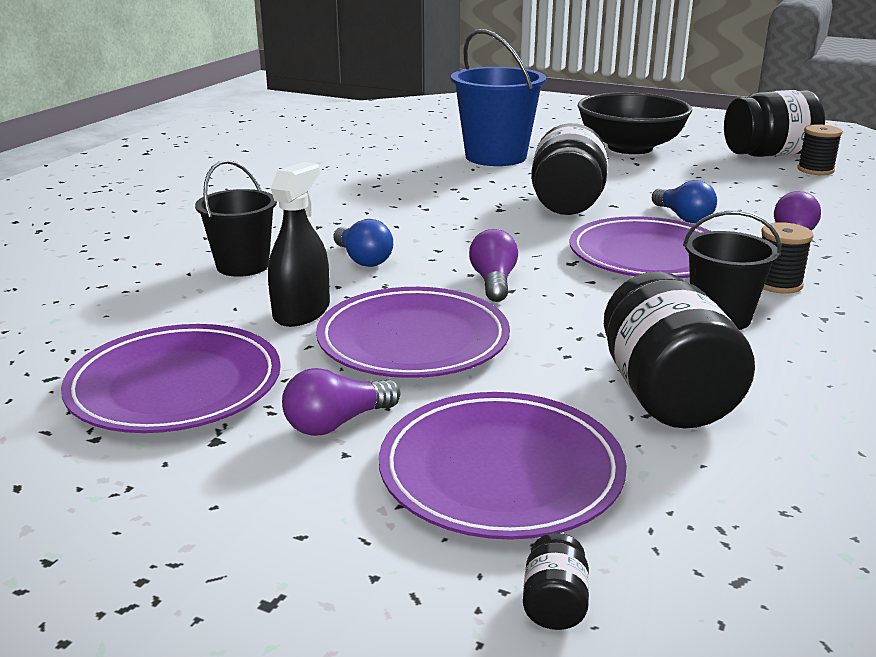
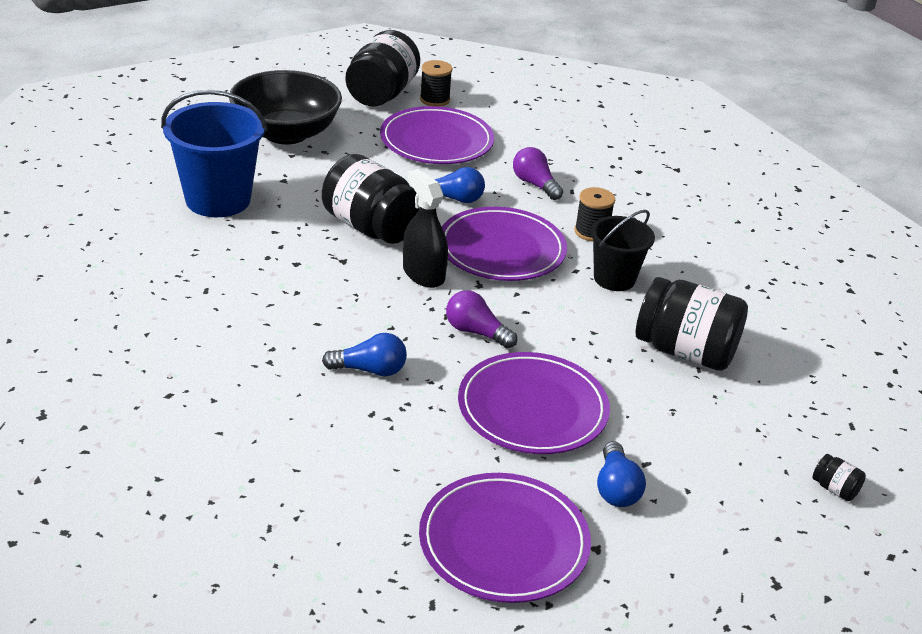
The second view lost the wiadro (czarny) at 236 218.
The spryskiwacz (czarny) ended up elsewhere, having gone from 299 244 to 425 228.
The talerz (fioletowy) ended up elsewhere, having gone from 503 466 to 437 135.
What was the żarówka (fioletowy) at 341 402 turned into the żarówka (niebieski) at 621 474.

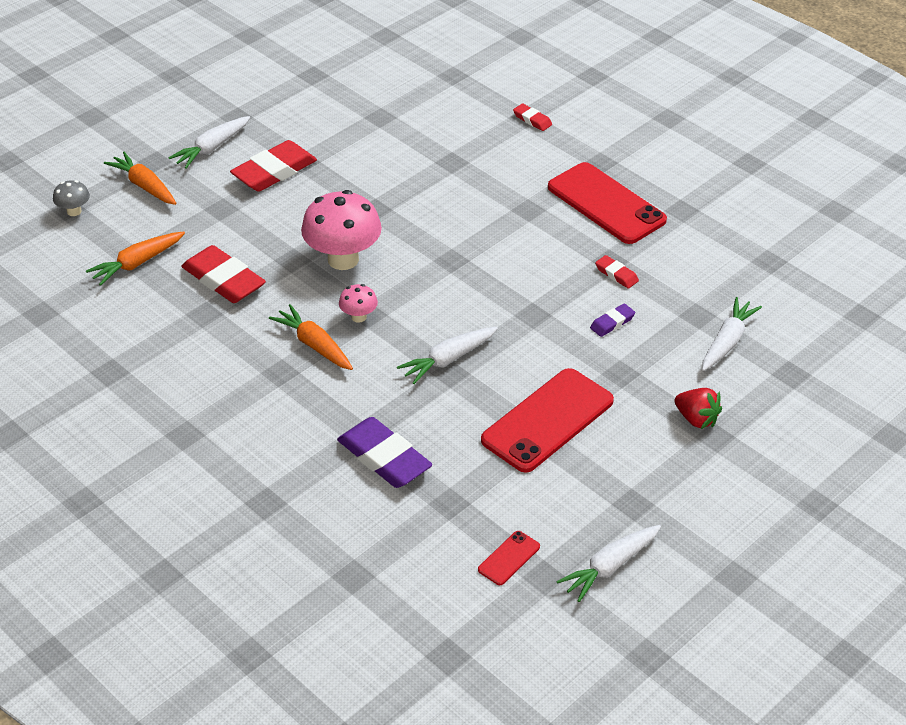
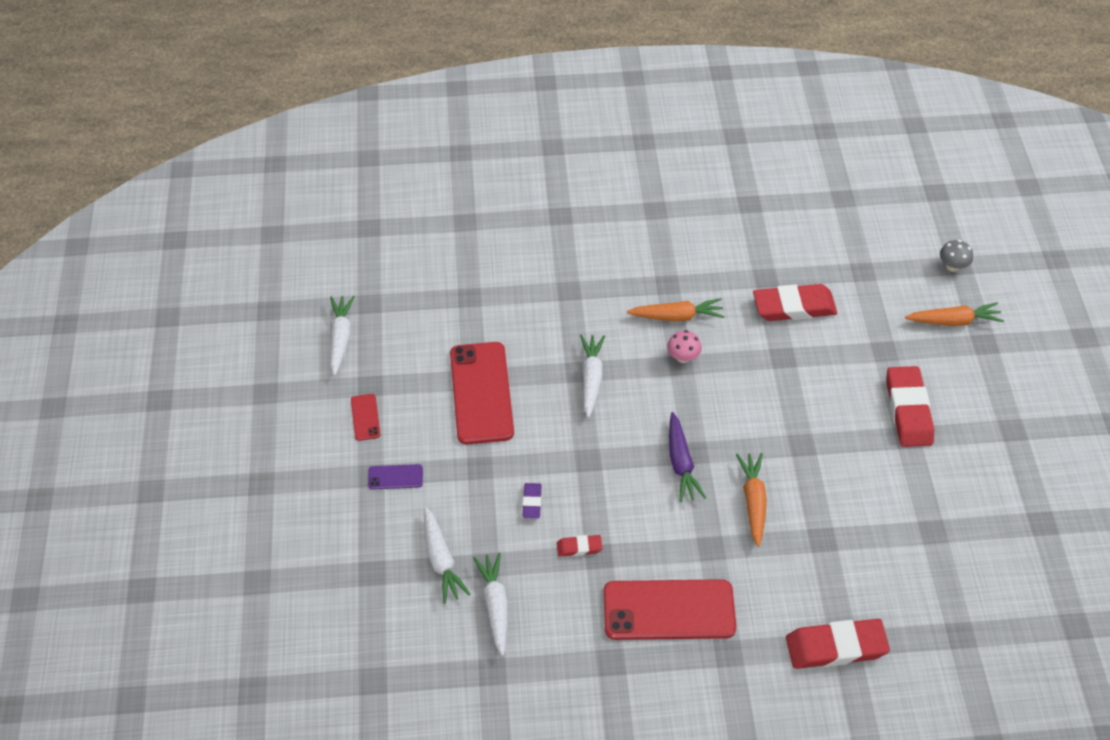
The second view lost the grzyb (różowy) at 341 230.
The second view lost the gumka do mazania (fioletowy) at 384 452.
The second view gained the marchewka (fioletowy) at 687 457.
The marchewka (pomarańczowy) ended up elsewhere, having gone from 135 258 to 751 500.
The marchewka (biały) ended up elsewhere, having gone from 209 142 to 490 604.
The telefon (czerwony) ended up elsewhere, having gone from 509 558 to 365 417.
Where the truskawka (czerwony) stood at 698 408, the telefon (fioletowy) came to stand at 395 477.
The size of the gumka do mazania (czerwony) at 532 117 changed by a factor of 2.06.

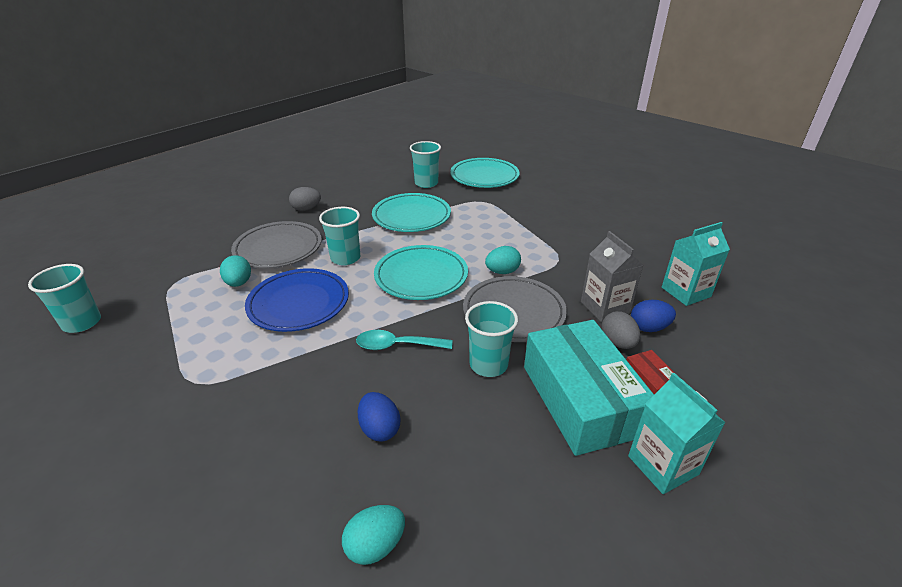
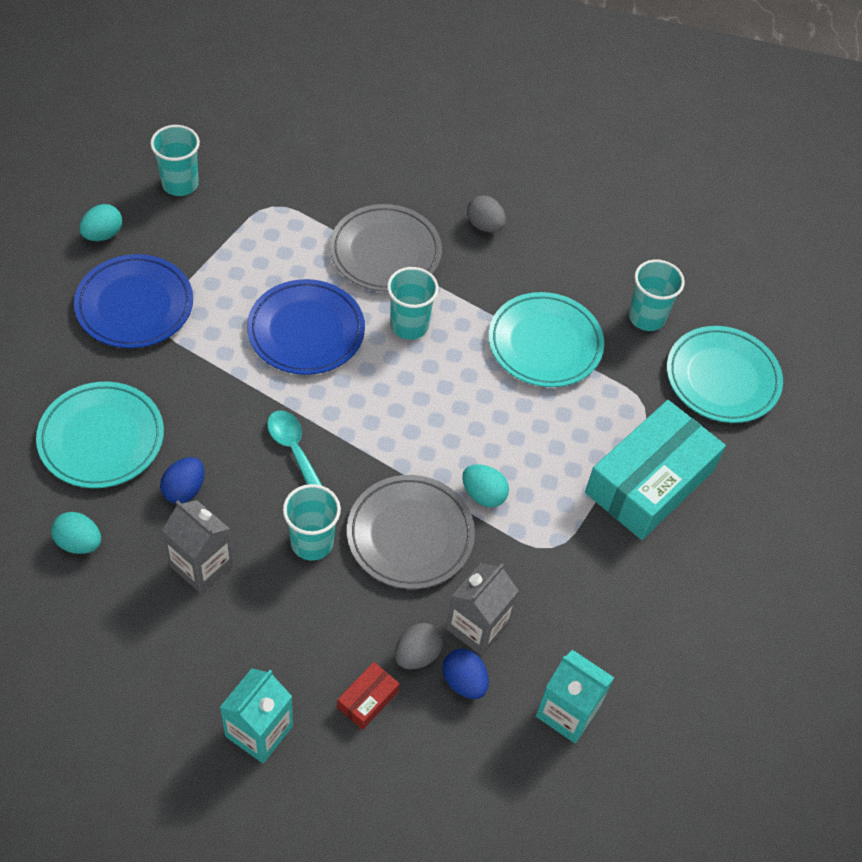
The second view gained the talerz (niebieski) at 133 301.
The second view gained the karton mleka (szary) at 198 547.
The jajko (turkusowy) ended up elsewhere, having gone from 235 271 to 100 222.
The talerz (turkusowy) ended up elsewhere, having gone from 421 272 to 100 435.
The pudełko (turkusowy) ended up elsewhere, having gone from 589 388 to 655 470.

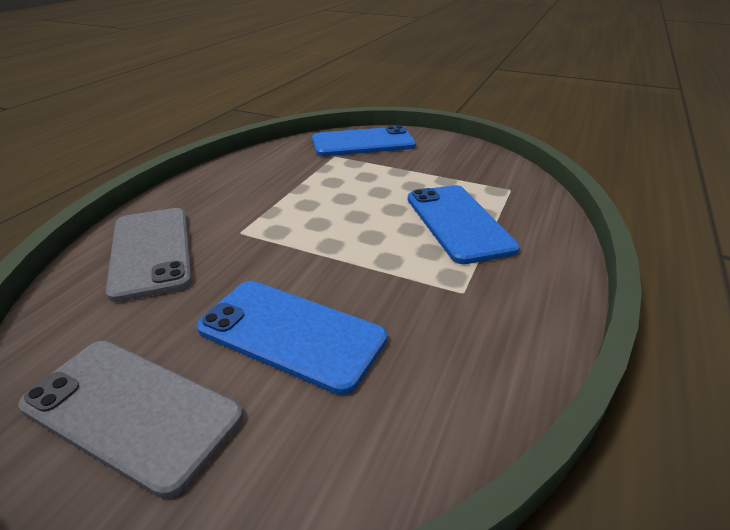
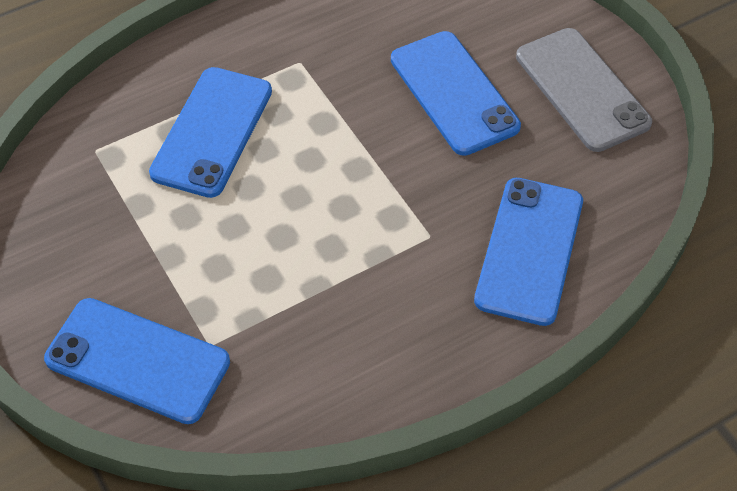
What was the telefon (szary) at 149 255 turned into the telefon (niebieski) at 528 252.

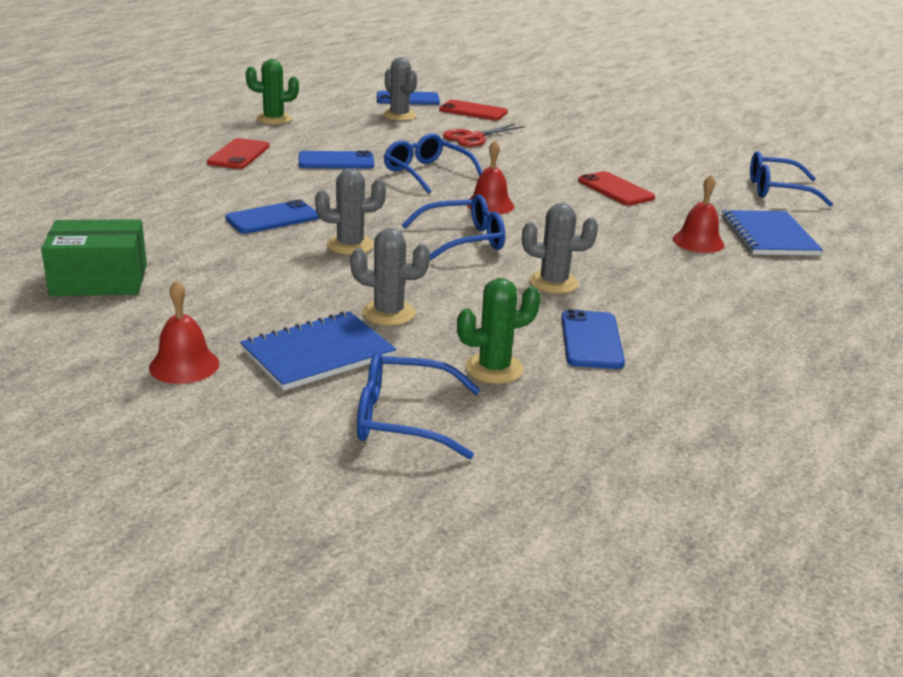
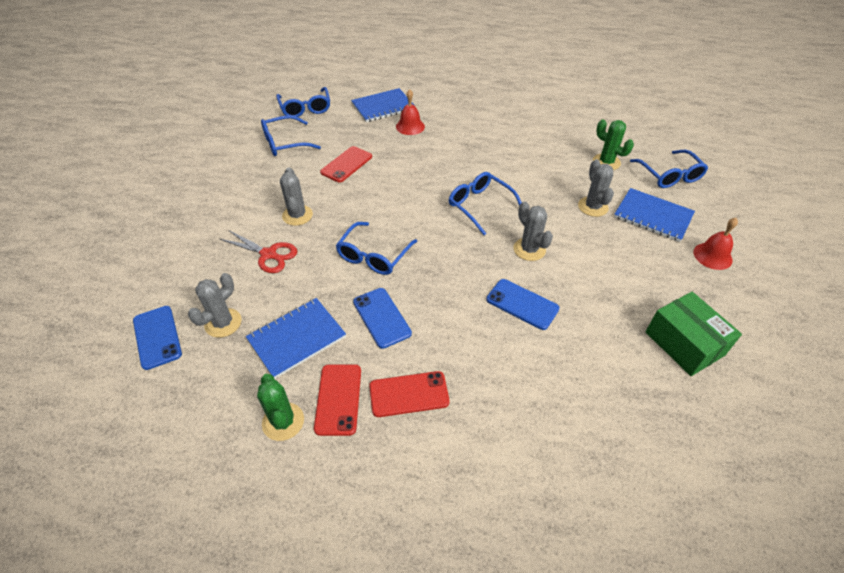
The second view lost the dzwonek (czerwony) at 490 177.
The second view lost the telefon (niebieski) at 593 339.
The second view gained the zeszyt (niebieski) at 296 338.
The second view gained the okulary (niebieski) at 291 135.
The telefon (czerwony) ended up elsewhere, having gone from 473 110 to 337 400.
The kaktus (szary) ended up elsewhere, having gone from 560 248 to 296 197.

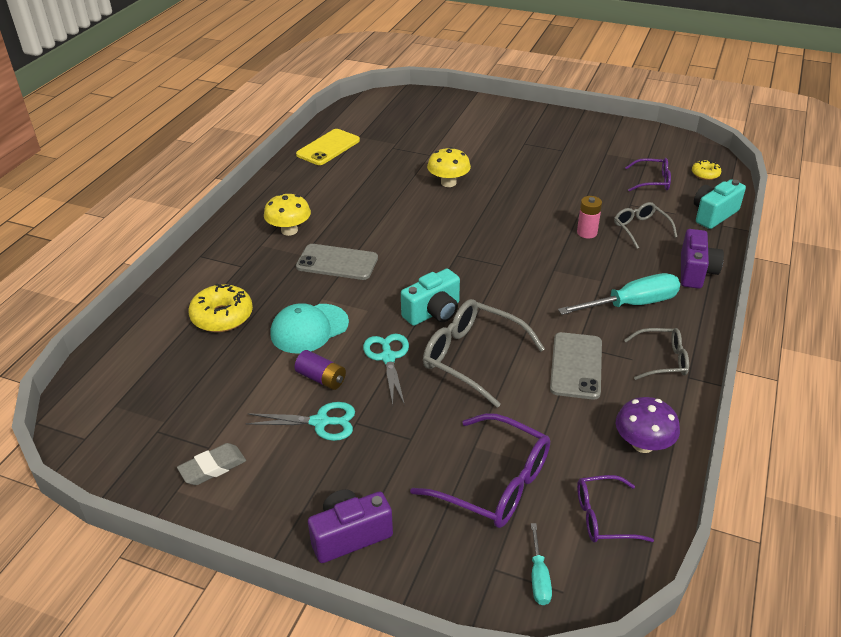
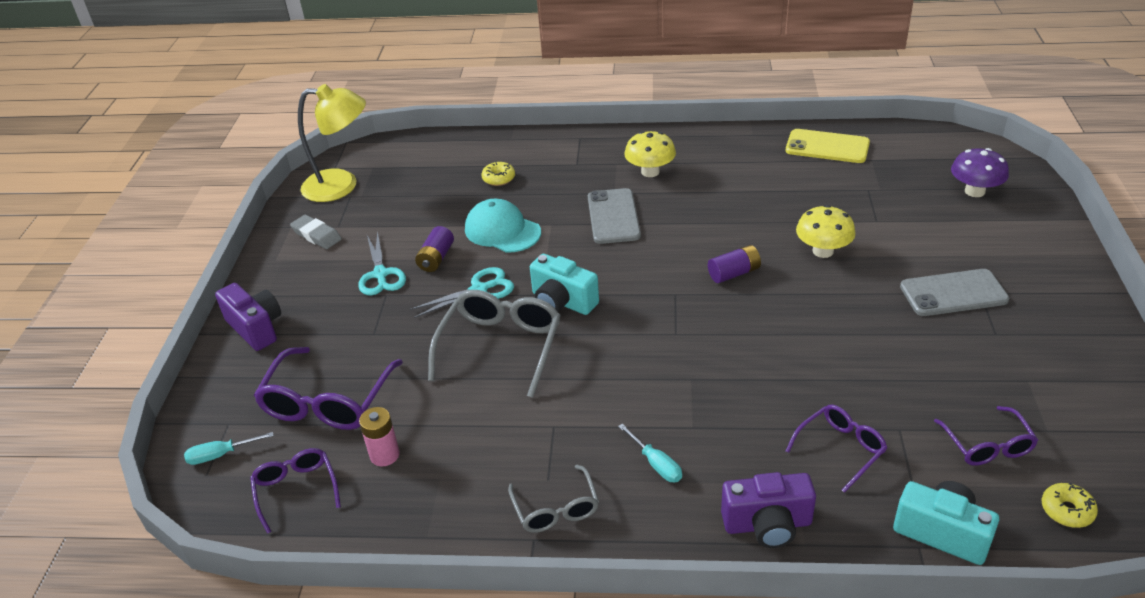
The second view gained the lampka (żółty) at 332 143.
The second view gained the bateria (fioletowy) at 734 264.
The telefon (szary) ended up elsewhere, having gone from 576 366 to 954 292.
The bateria (różowy) ended up elsewhere, having gone from 589 217 to 379 437.
The grzyb (fioletowy) ended up elsewhere, having gone from 648 425 to 980 172.
What was the okulary (szary) at 645 225 turned into the okulary (fioletowy) at 836 448.
The size of the donut (żółty) at 220 307 changed by a factor of 0.56.
The size of the śrubokręt (turkusowy) at 619 294 changed by a factor of 0.51.

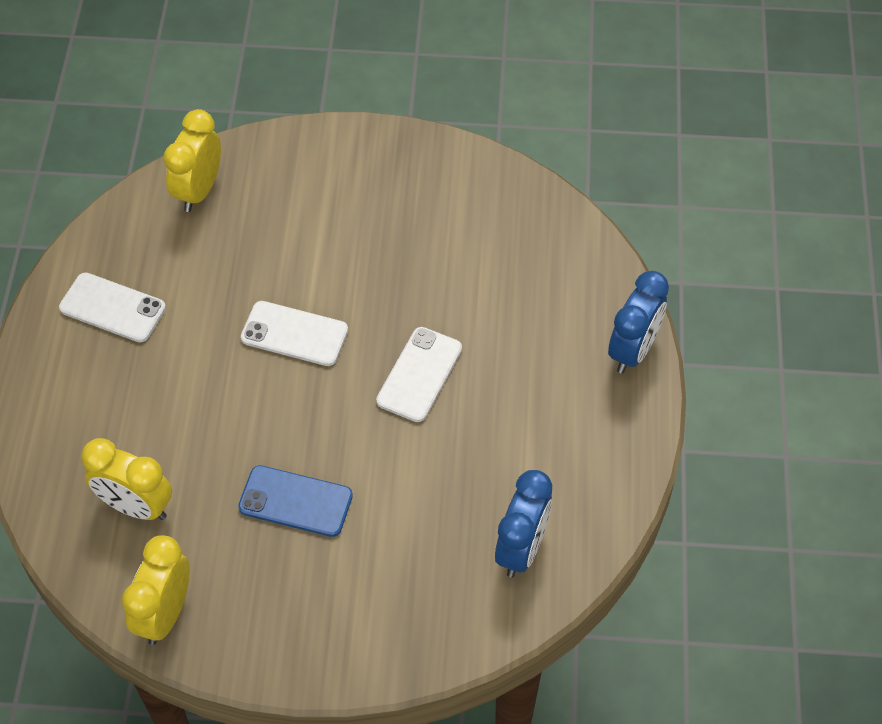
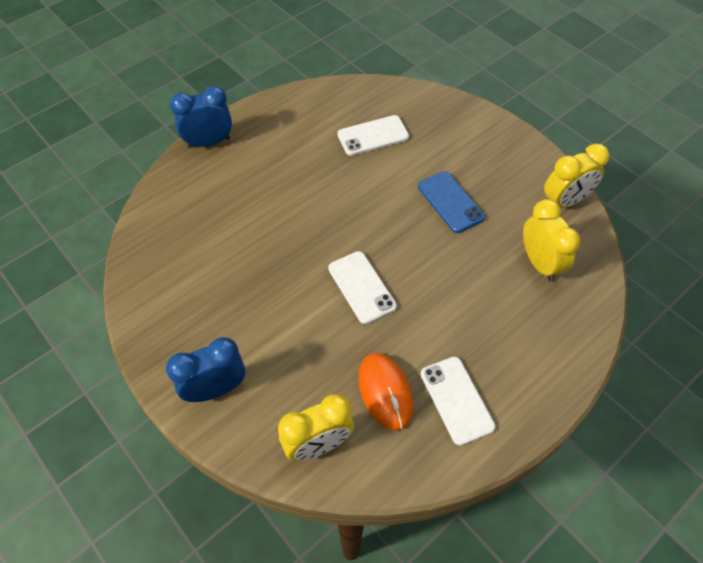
The second view gained the myszka (pomarańczowy) at 385 391.
The telefon (biały) ended up elsewhere, having gone from 419 374 to 373 135.
The budzik (niebieski) ended up elsewhere, having gone from 523 524 to 206 369.

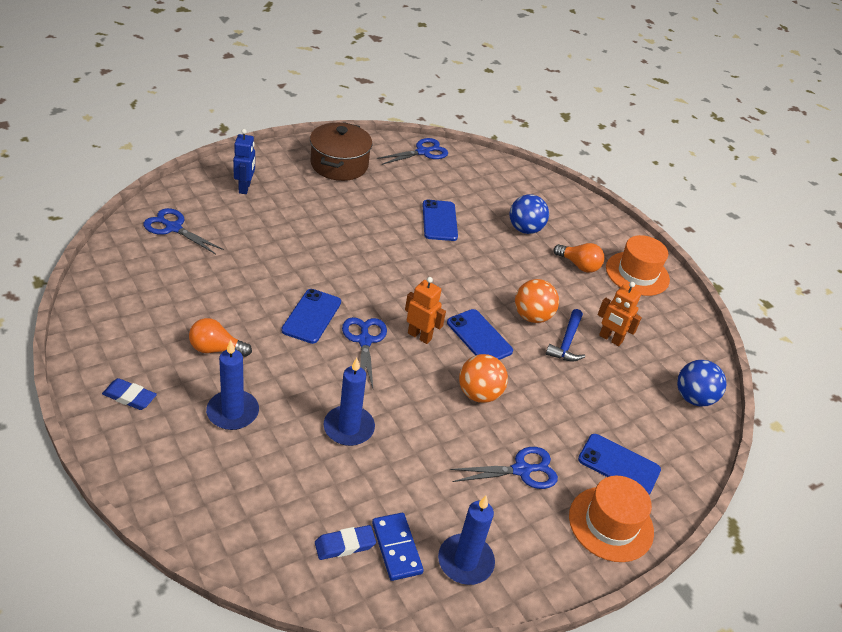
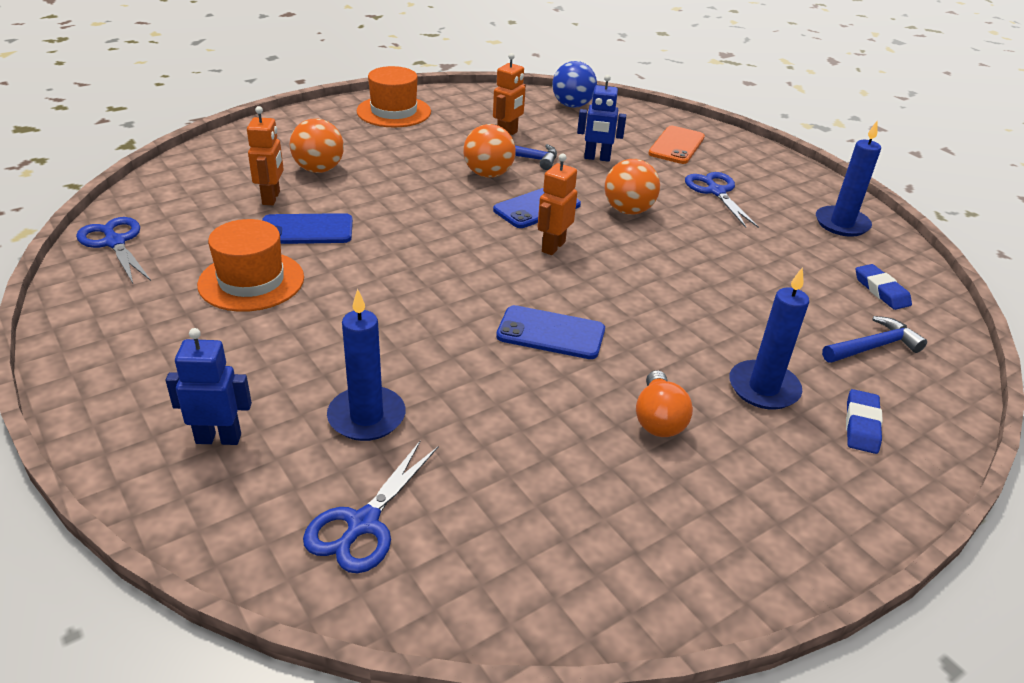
The second view lost the garnek (brązowy) at 341 151.
The second view lost the nożyczki (niebieski) at 364 352.
The second view lost the kostka domina (niebieski) at 398 547.
The second view lost the żarówka (pomarańczowy) at 579 258.
The second view gained the robot (pomarańczowy) at 265 155.
The second view gained the robot (niebieski) at 601 118.
The second view gained the młotek (niebieski) at 874 339.
The gumka do mazania (niebieski) ended up elsewhere, having gone from 129 394 to 864 421.
The świeca (niebieski) ended up elsewhere, having gone from 349 402 to 366 365.
The kapelusz (pomarańczowy) ended up elsewhere, having gone from 611 519 to 250 265.
What was the piłka (niebieski) at 529 214 turned into the piłka (pomarańczowy) at 317 145.
What was the telefon (niebieski) at 619 464 turned into the telefon (pomarańczowy) at 676 145.

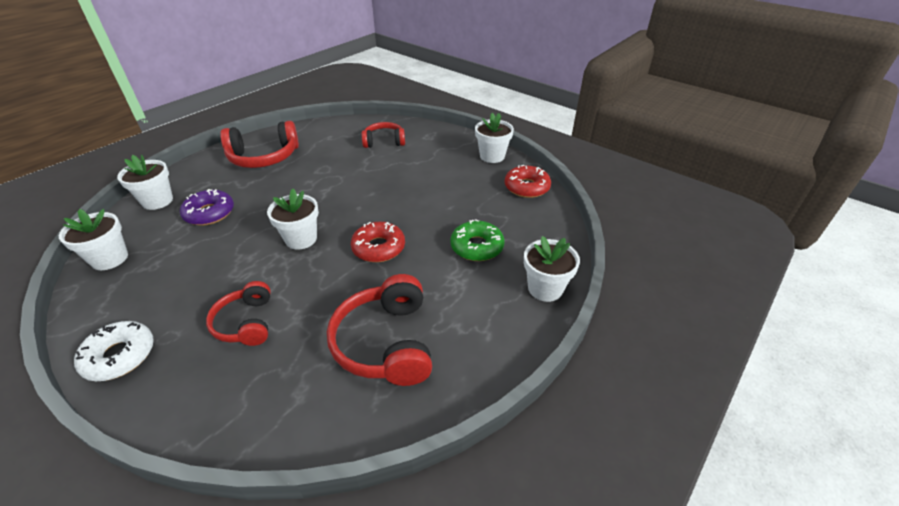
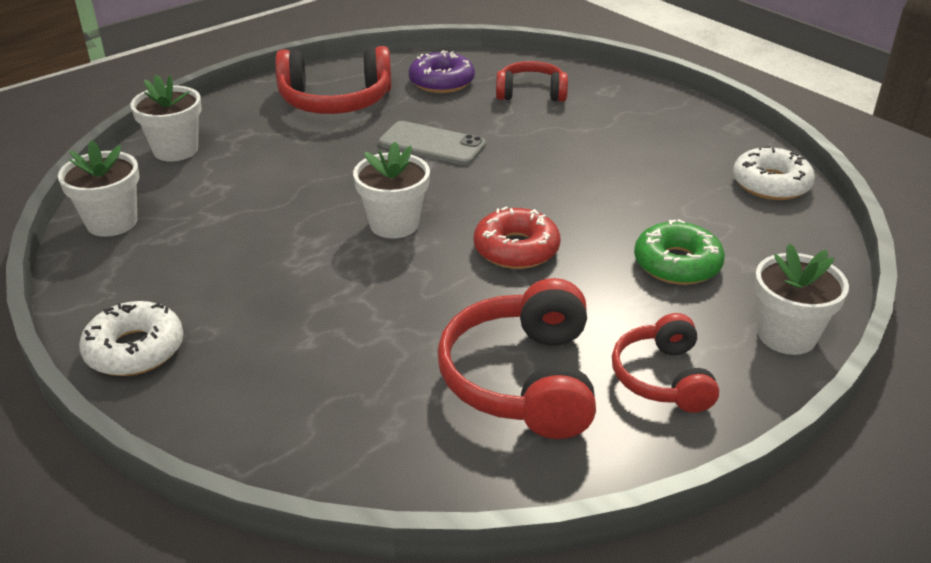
The second view lost the doniczka (biały) at 494 138.
The second view gained the telefon (szary) at 432 143.
The donut (fioletowy) ended up elsewhere, having gone from 207 207 to 442 71.
The słuchawki (czerwony) ended up elsewhere, having gone from 238 313 to 665 363.
What was the donut (czerwony) at 528 181 turned into the donut (biały) at 774 172.

